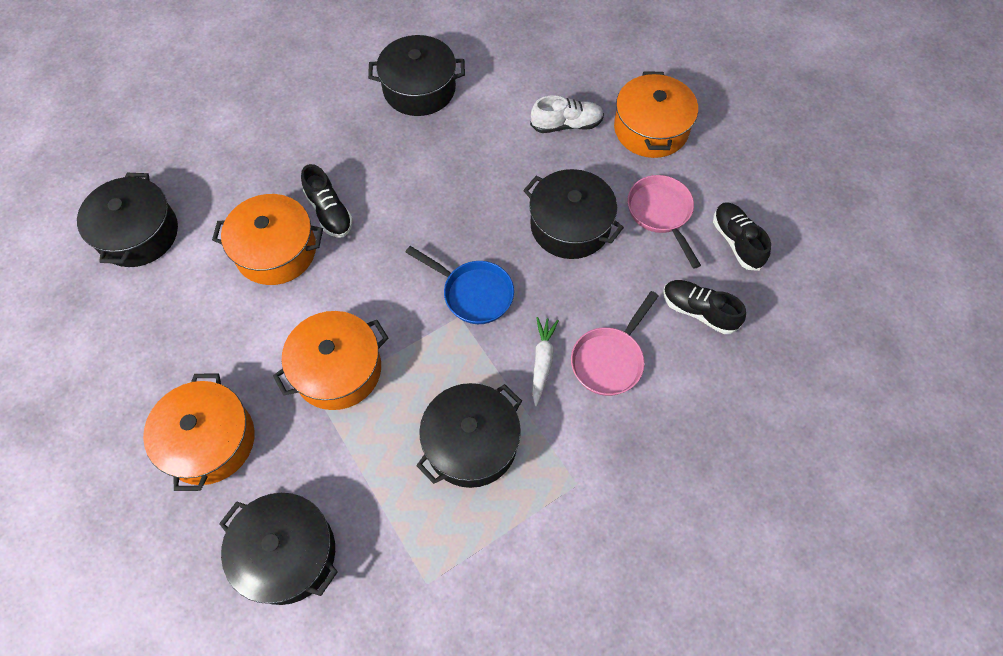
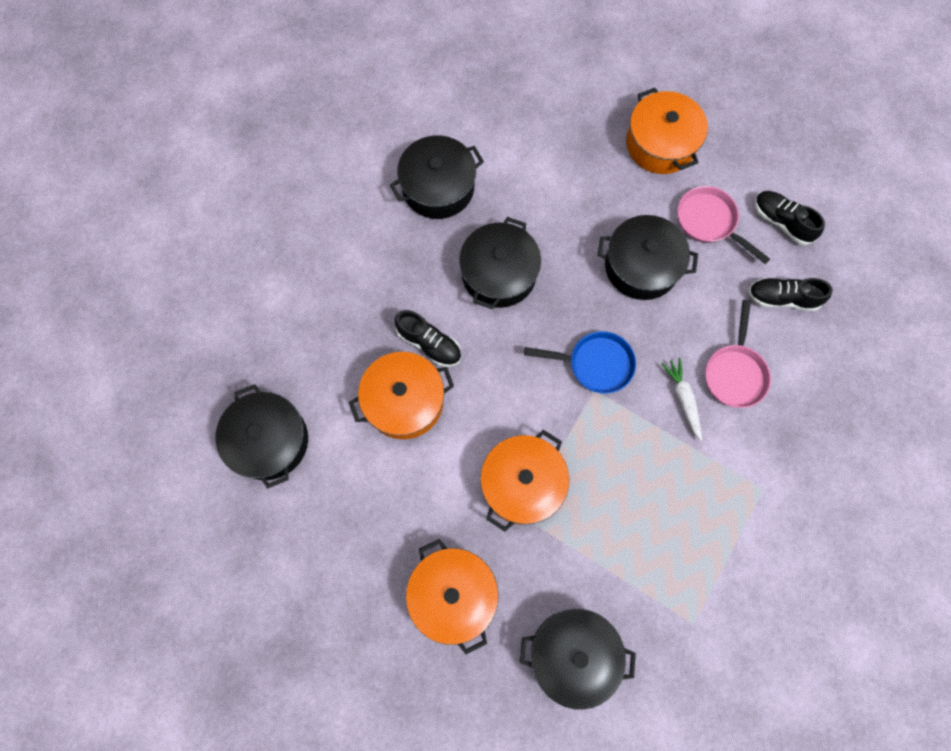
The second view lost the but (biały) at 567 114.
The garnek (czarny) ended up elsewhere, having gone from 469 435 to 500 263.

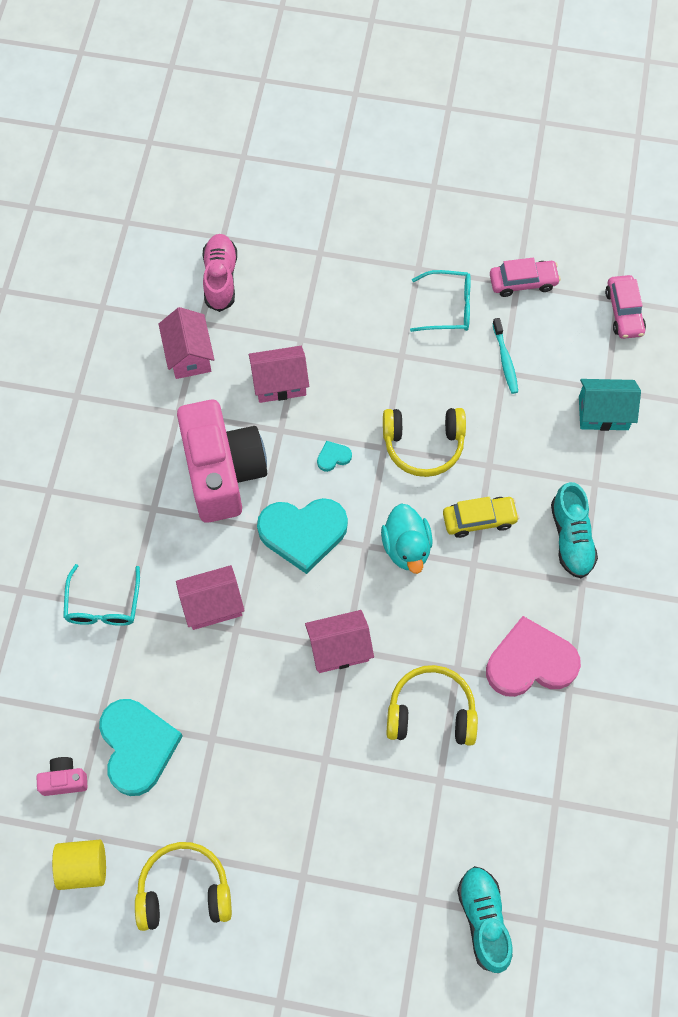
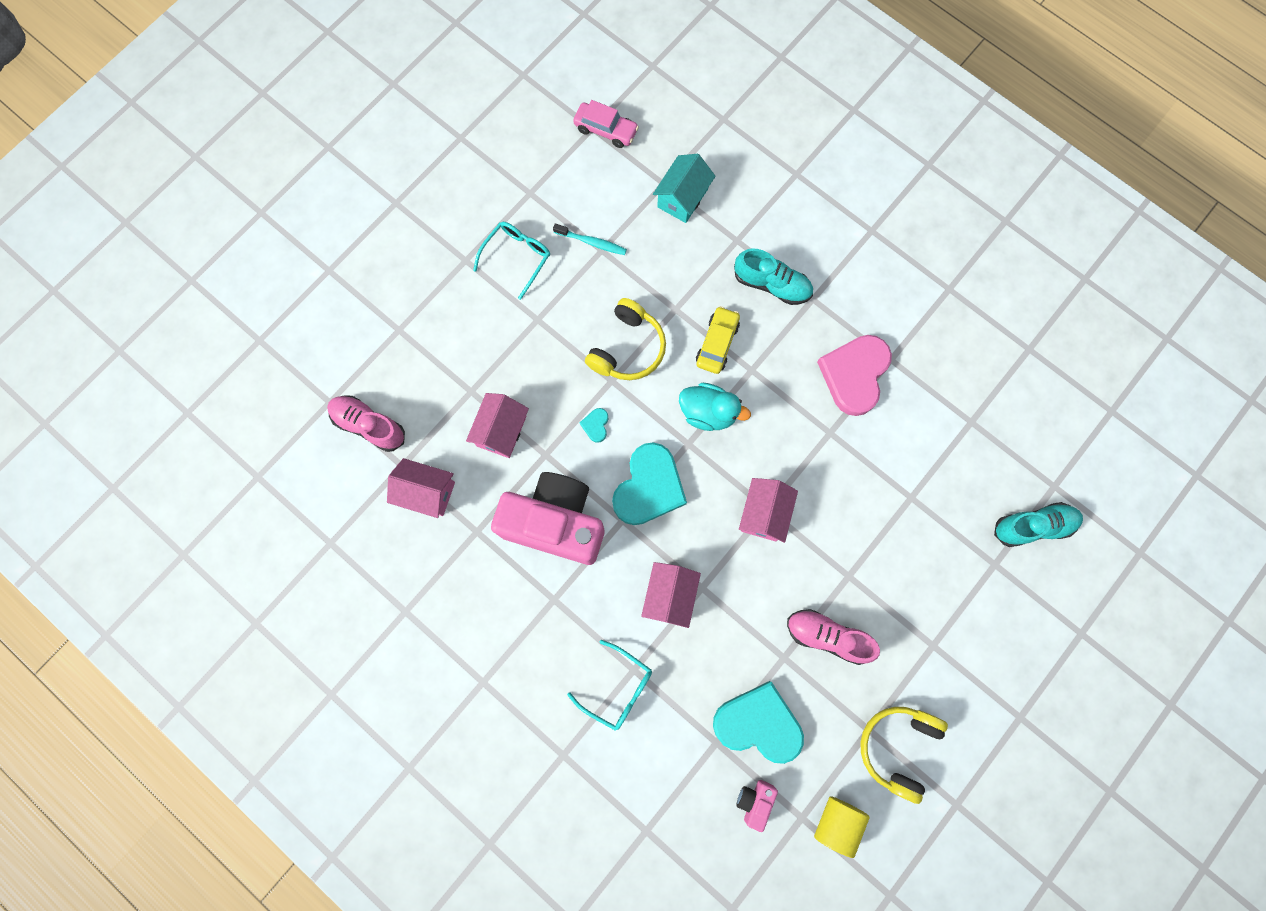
The second view lost the słuchawki (żółty) at 432 705.
The second view lost the samochód (różowy) at 525 277.
The second view gained the but (różowy) at 833 637.
The but (turkusowy) at 485 919 ended up facing another way, 150 degrees clockwise from before.

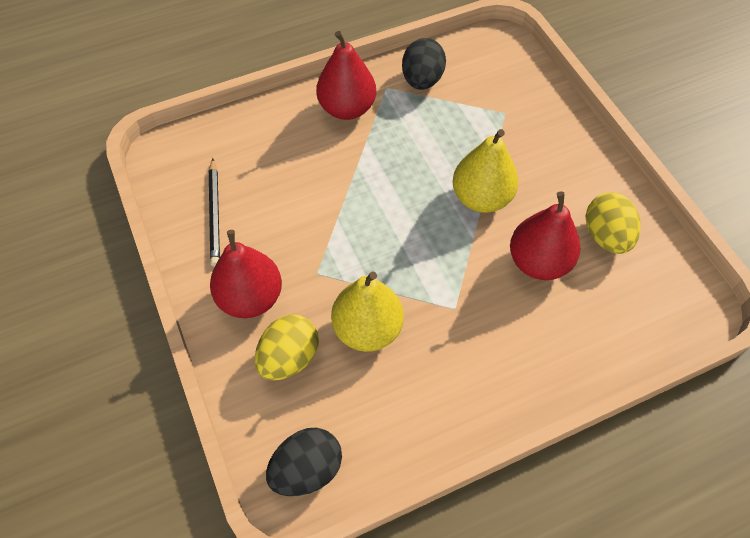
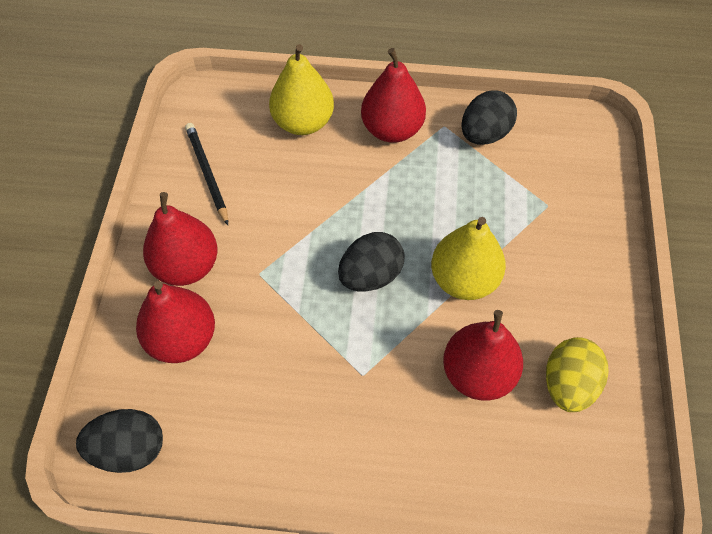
The second view gained the jajko (czarny) at 371 261.
The gruszka (żółty) ended up elsewhere, having gone from 367 311 to 301 89.
Where the jajko (żółty) stood at 287 348, the gruszka (czerwony) came to stand at 175 322.
The ołówek (czarny) at 214 212 ended up facing another way, 135 degrees clockwise from before.

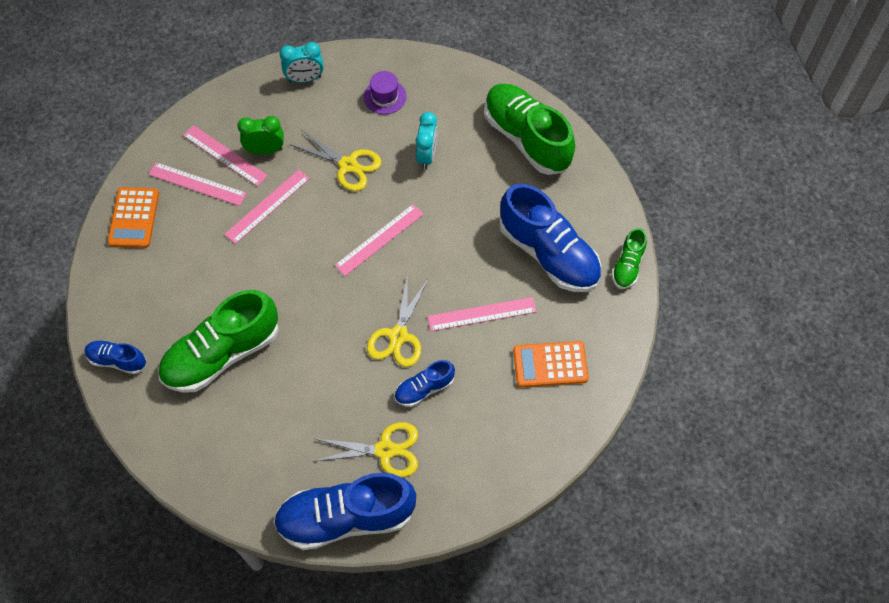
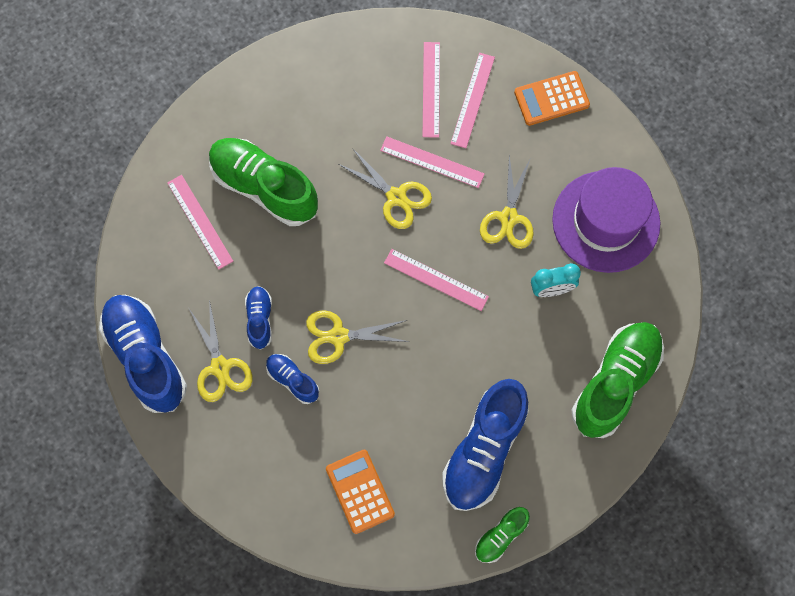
The second view lost the budzik (zielony) at 260 135.
The second view lost the budzik (turkusowy) at 302 62.
The second view gained the nożyczki (żółty) at 385 188.
The but (niebieski) ended up elsewhere, having gone from 115 357 to 258 318.
The kalkulator (pomarańczowy) ended up elsewhere, having gone from 133 217 to 552 98.
The linijka (różowy) ended up elsewhere, having gone from 482 314 to 200 222.
The but (zielony) at 629 258 ended up facing another way, 45 degrees counterclockwise from before.
The size of the kapelusz (fioletowy) at 385 92 changed by a factor of 2.26.

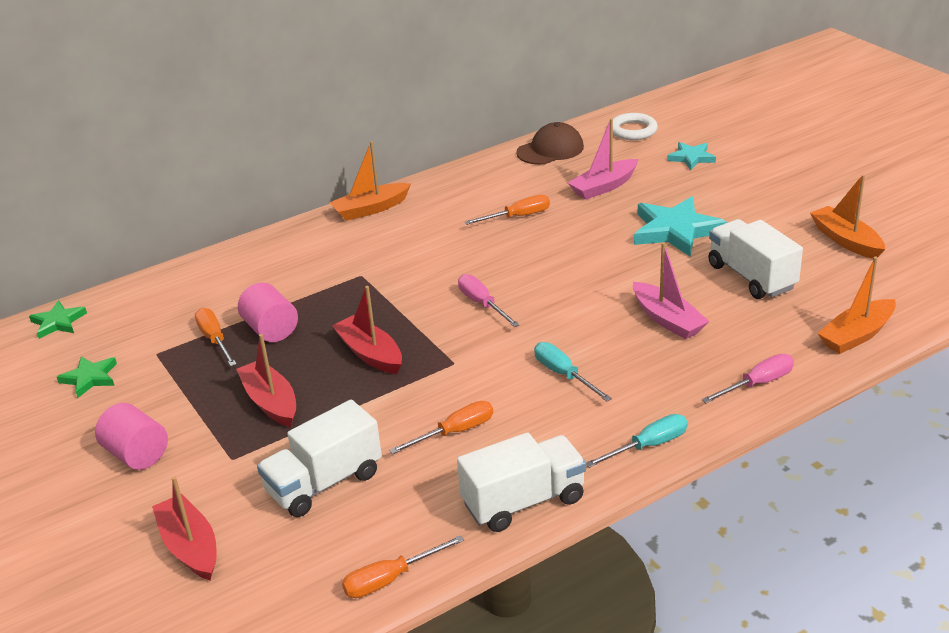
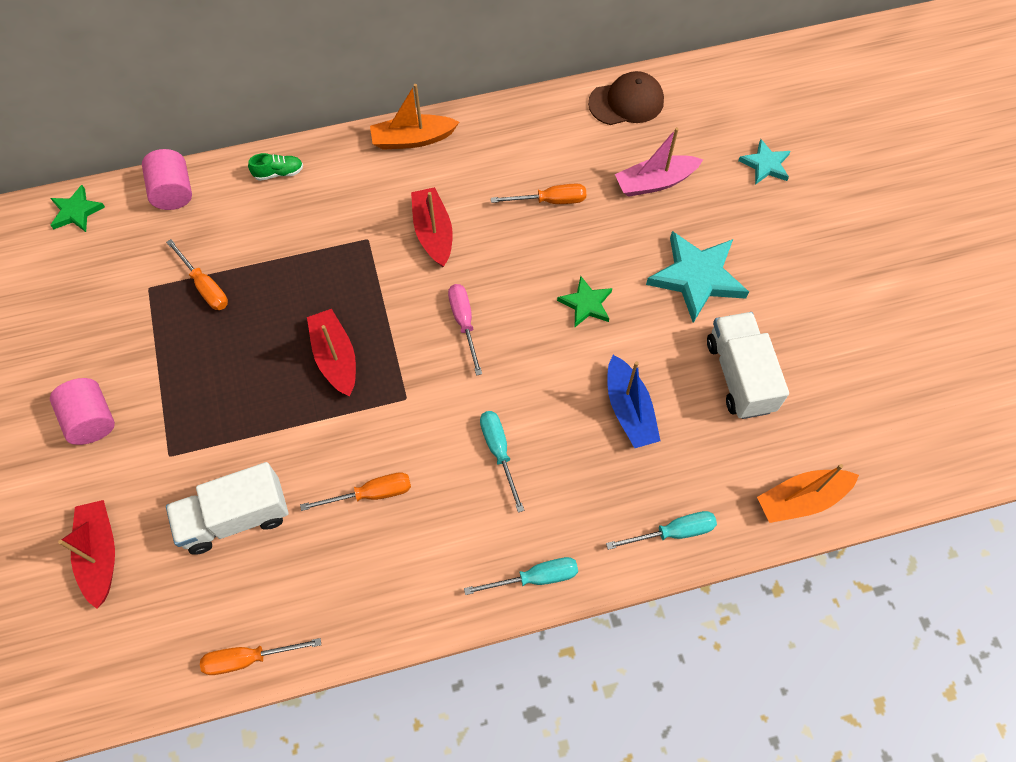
The second view lost the ciężarówka (biały) at 521 482.
The second view lost the pierścień (biały) at 635 126.
The second view lost the łódka (pomarańczowy) at 847 217.
The second view gained the but (zielony) at 275 167.
The gwiazda (zielony) ended up elsewhere, having gone from 87 377 to 584 301.
The łódka (czerwony) ended up elsewhere, having gone from 266 380 to 432 227.
The walec (różowy) ended up elsewhere, having gone from 268 312 to 167 179.
What was the łódka (różowy) at 671 290 turned into the łódka (niebieski) at 634 401.
What was the śrubokręt (różowy) at 748 378 turned into the śrubokręt (turkusowy) at 661 530.
The śrubokręt (pomarańczowy) at 216 337 ended up facing another way, 150 degrees clockwise from before.

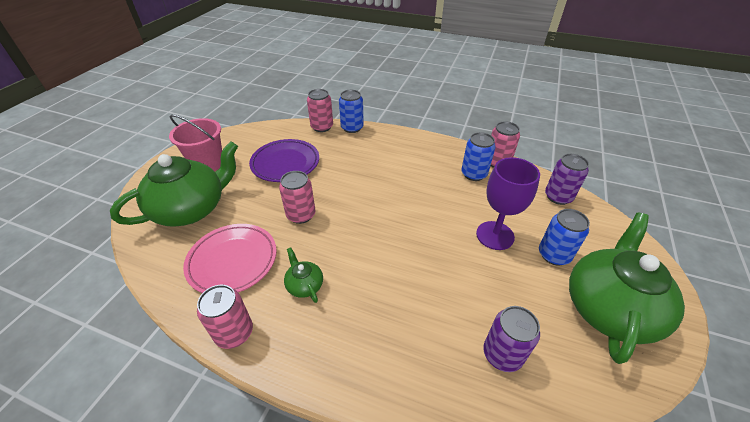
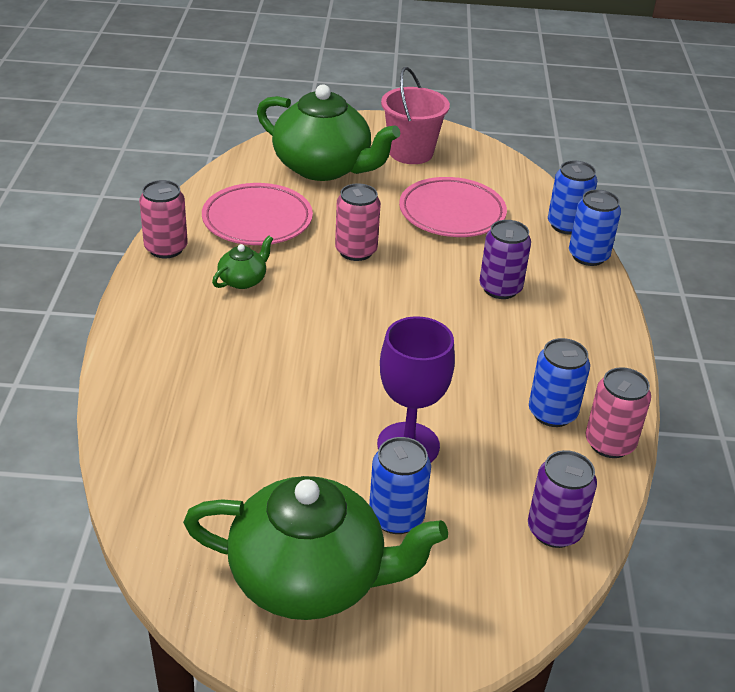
The puszka (fioletowy) ended up elsewhere, having gone from 511 339 to 505 259.
What was the talerz (fioletowy) at 284 160 turned into the talerz (różowy) at 453 207.
What was the puszka (różowy) at 320 110 turned into the puszka (niebieski) at 572 197.

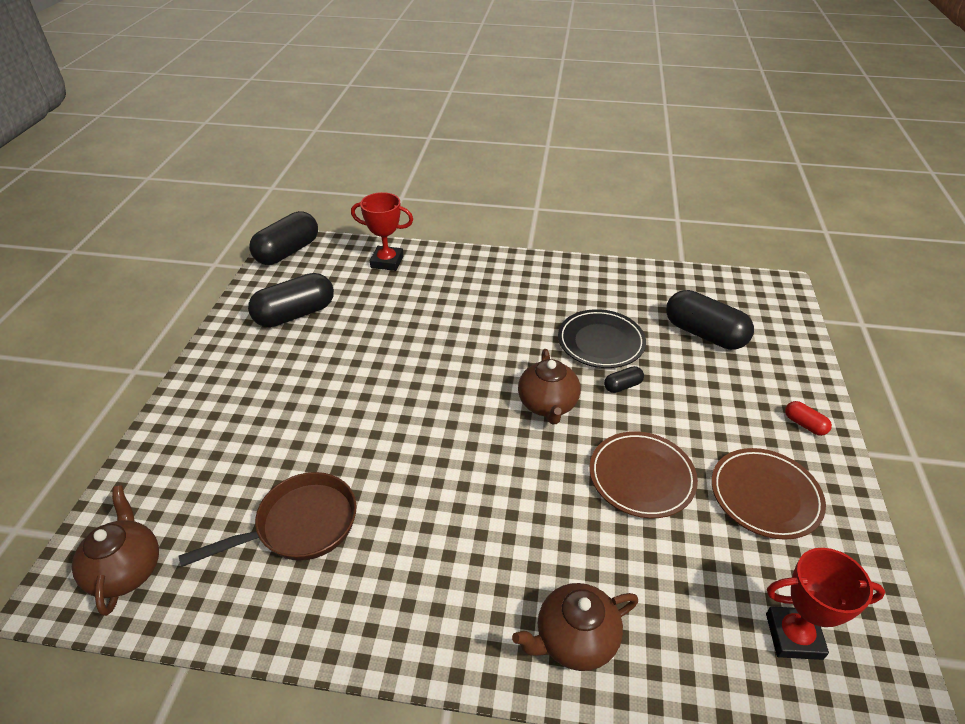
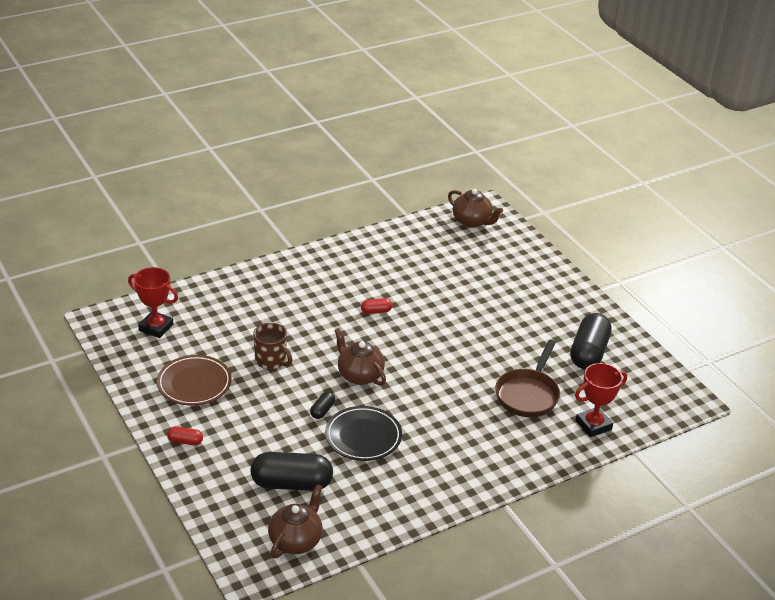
The second view lost the kapsułka (czarny) at 283 238.
The second view gained the kapsułka (czerwony) at 376 306.
The patelnia (brązowy) ended up elsewhere, having gone from 268 519 to 527 378.
The imbryk (brązowy) ended up elsewhere, having gone from 575 627 to 295 521.
Where the talerz (brązowy) stood at 644 474, the kubek (brązowy) came to stand at 272 346.
The puchar (czerwony) at 825 604 ended up facing another way, 60 degrees clockwise from before.

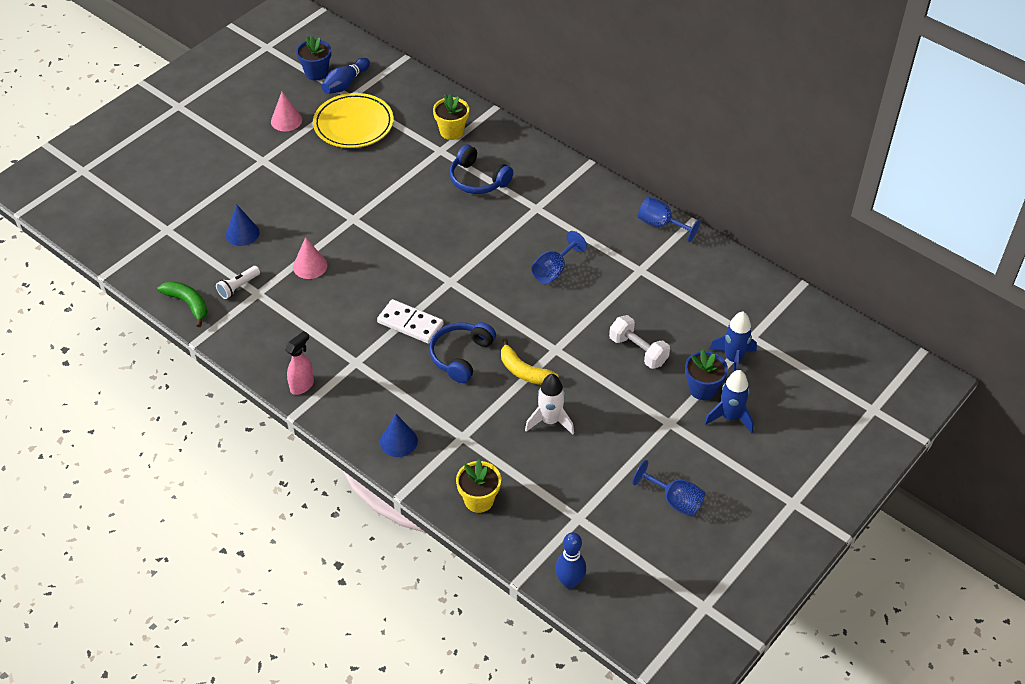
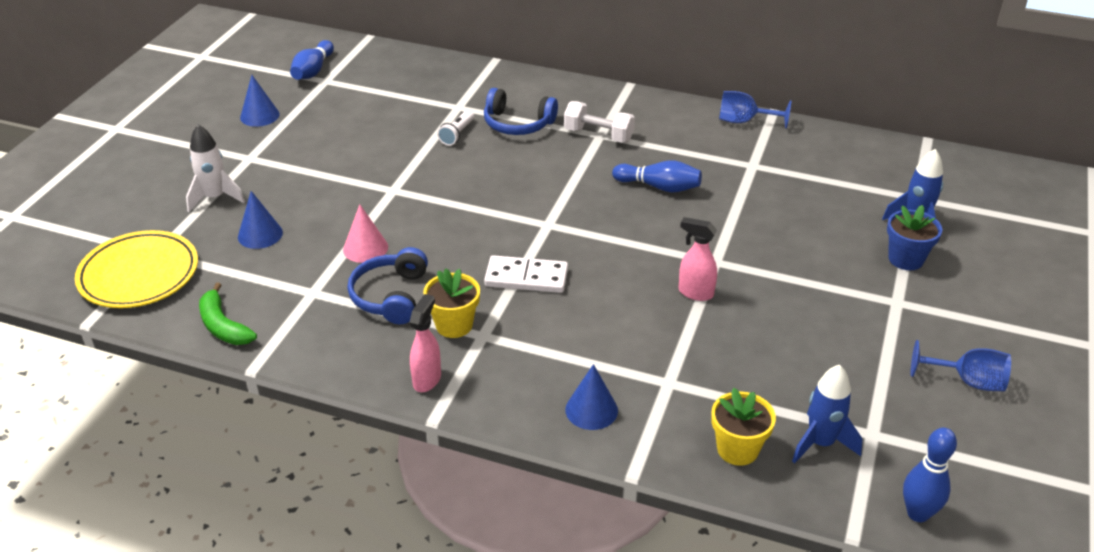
The second view lost the doniczka (niebieski) at 313 58.
The latarka (biały) ended up elsewhere, having gone from 238 282 to 455 128.
The talerz (żółty) ended up elsewhere, having gone from 353 120 to 136 269.
The słuchawki (niebieski) ended up elsewhere, having gone from 462 352 to 387 285.
The doniczka (żółty) ended up elsewhere, having gone from 451 117 to 451 303.
The rakieta (biały) ended up elsewhere, having gone from 549 404 to 215 168.
The hantel (biały) ended up elsewhere, having gone from 639 342 to 599 122.
The rakieta (niebieski) ended up elsewhere, having gone from 729 401 to 827 414.
Where the banan (żółty) stood at 530 361, the spryskiwacz (różowy) came to stand at 697 259.
Where the kielich (niebieski) stood at 559 257, the kręgiel (niebieski) came to stand at 657 176.
What was the stożek (różowy) at 286 111 turned into the stożek (niebieski) at 259 101.
The banan (zielony) at 183 304 ended up facing another way, 150 degrees counterclockwise from before.

